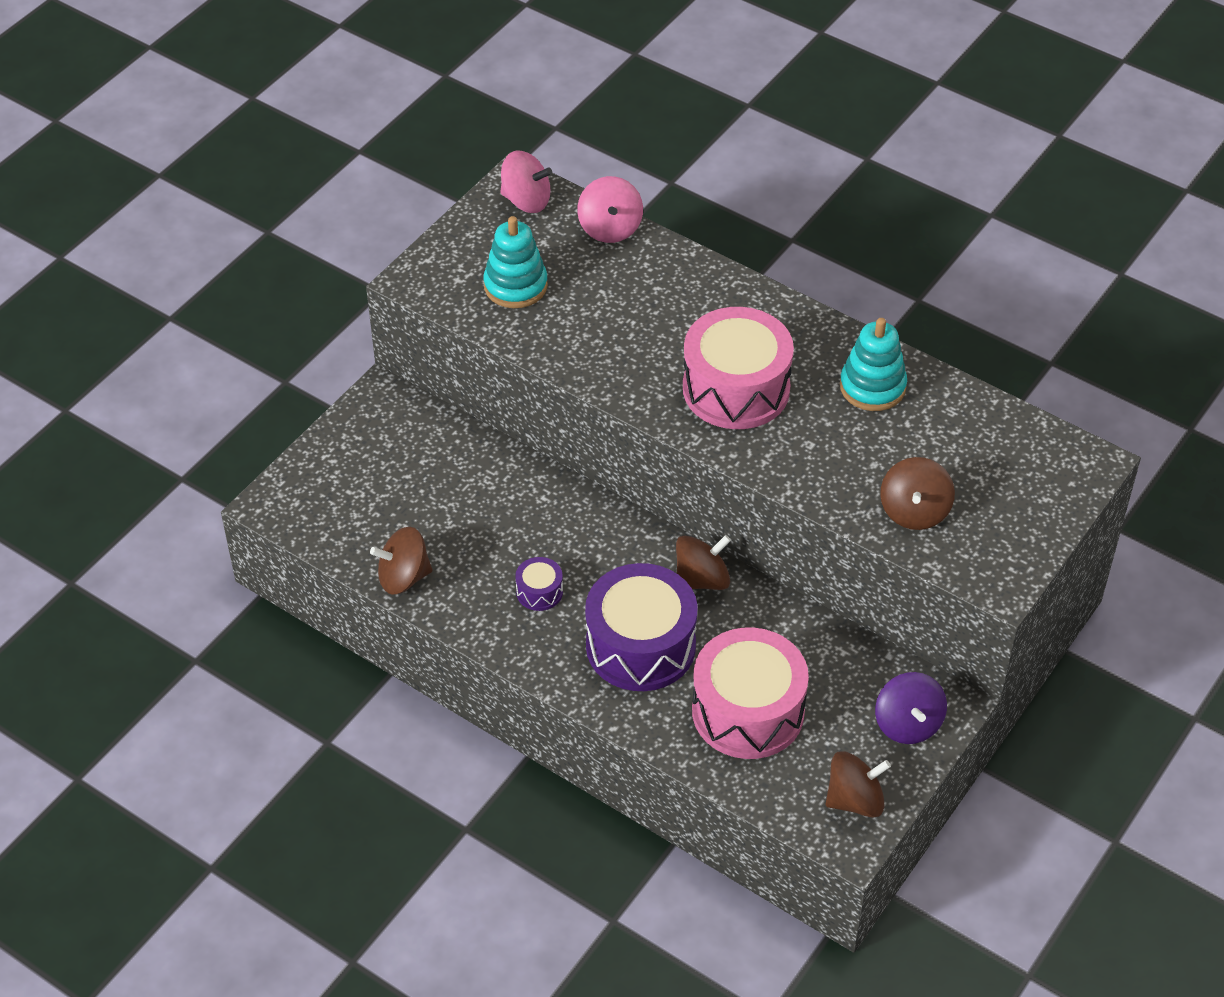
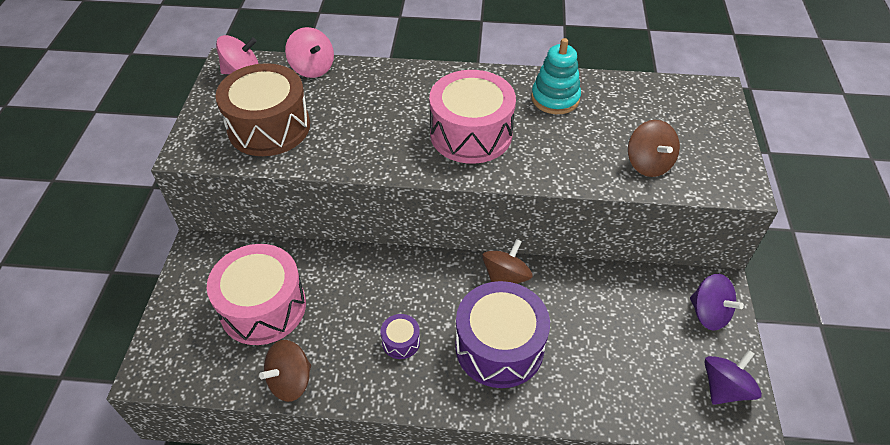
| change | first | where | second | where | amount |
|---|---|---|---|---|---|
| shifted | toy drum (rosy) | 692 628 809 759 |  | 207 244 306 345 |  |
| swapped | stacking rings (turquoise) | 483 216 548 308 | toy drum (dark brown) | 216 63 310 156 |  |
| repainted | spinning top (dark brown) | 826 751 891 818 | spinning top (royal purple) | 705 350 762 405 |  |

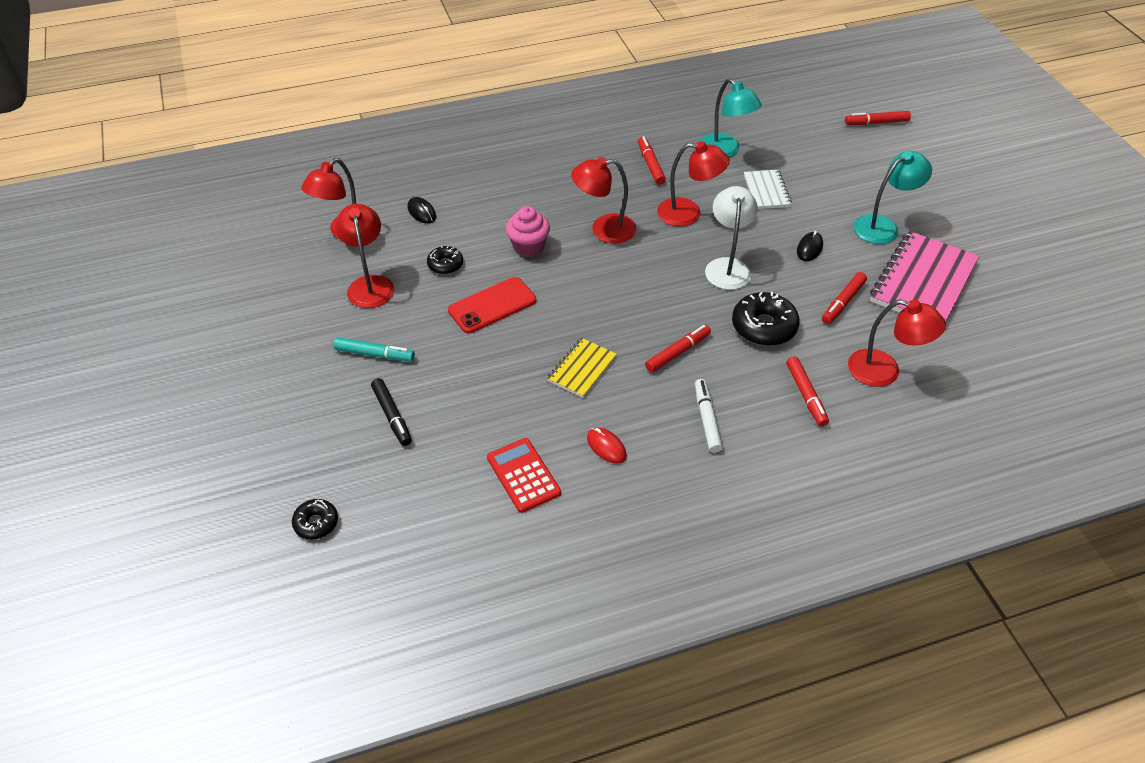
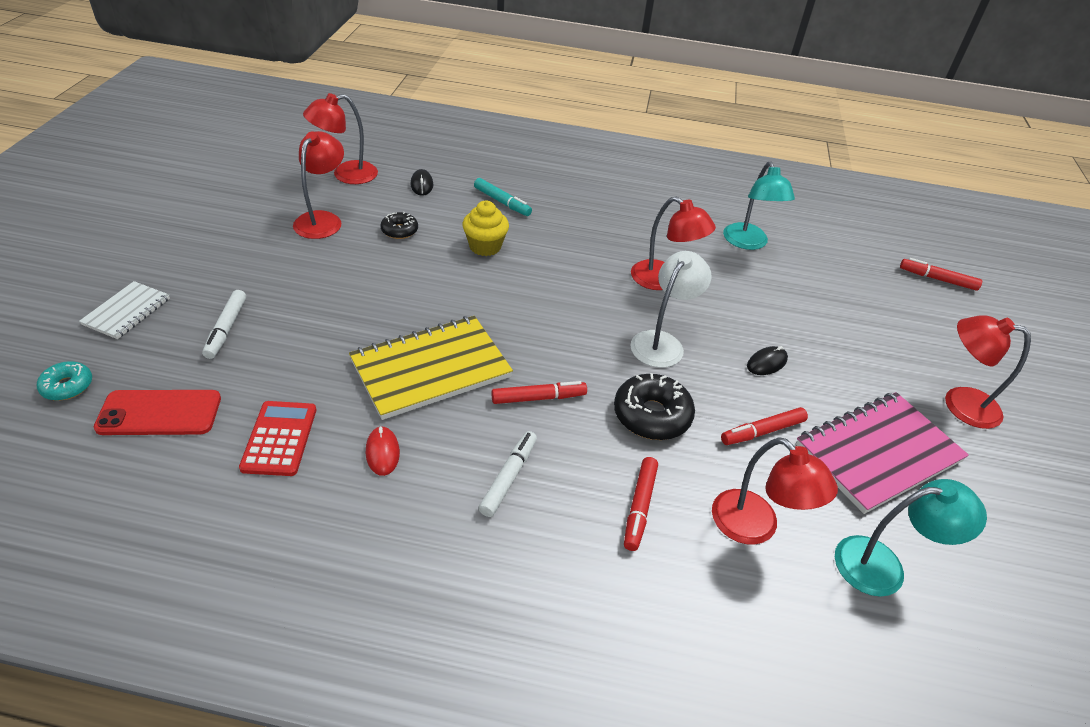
| change | first | where | second | where | amount |
|---|---|---|---|---|---|
| repainted | doughnut (ebony) | 292 499 338 540 | doughnut (turquoise) | 37 361 92 401 |  |
| shifted | notepad (pure white) | 744 170 792 209 |  | 79 281 170 339 |  |
| shifted | mobile phone (red) | 448 277 536 333 |  | 93 390 221 435 |  |
| repainted | marker pen (ebony) | 371 378 412 446 | marker pen (pure white) | 202 290 246 359 |  |
| scaled | notepad (golden) | 547 338 617 398 |  | 349 316 513 420 | x1.88 |
| repainted | fairy cake (rosy) | 506 206 550 257 | fairy cake (golden) | 462 201 509 256 |  |
| shifted | marker pen (turquoise) | 334 337 415 361 |  | 474 178 532 216 |  |
| shifted | reading lamp (turquoise) | 853 151 932 244 |  | 835 479 987 597 |  |
| shifted | reading lamp (red) | 571 157 636 243 |  | 945 315 1031 429 |  |
| gone | marker pen (red) | 638 137 666 185 |  |  |  |

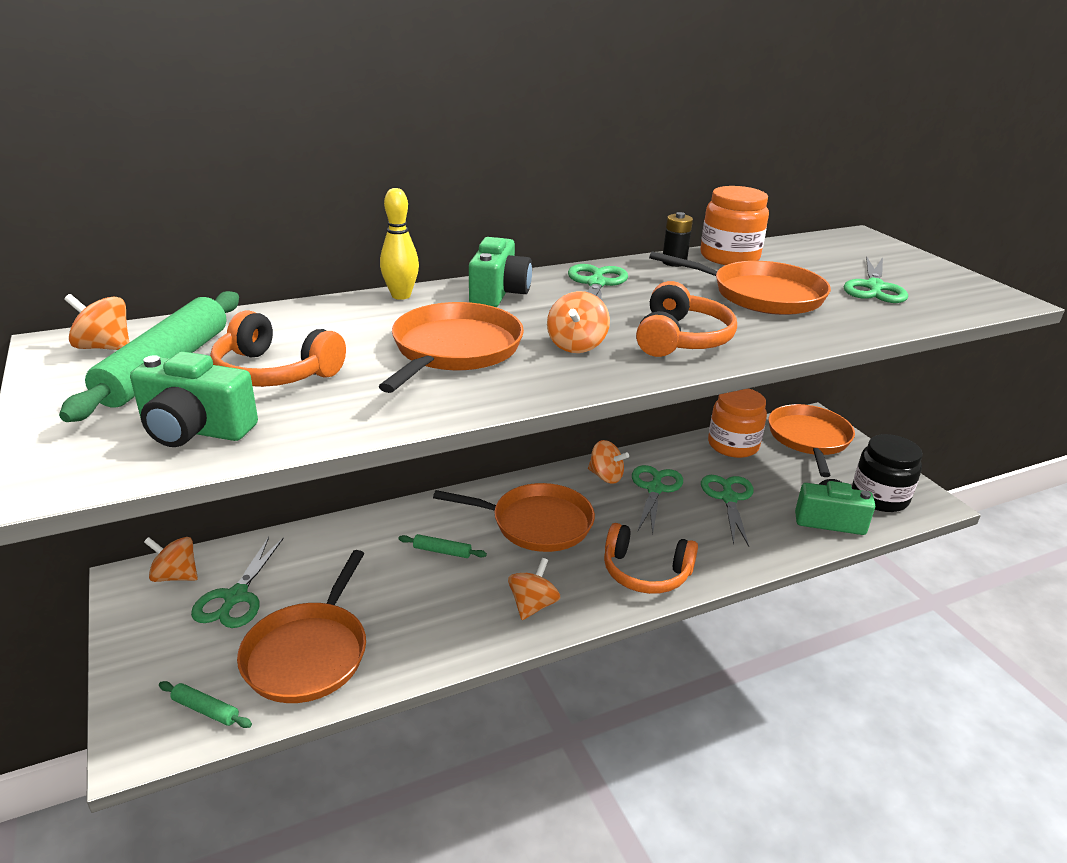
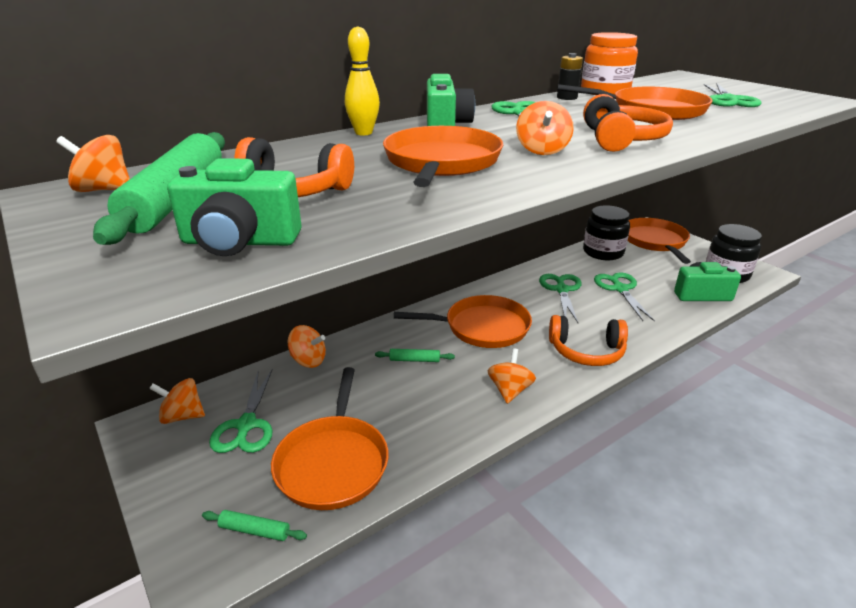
| change | first | where | second | where | amount |
|---|---|---|---|---|---|
| shifted | spinning top (orange-coloured) | 588 440 629 484 |  | 288 325 326 368 |  |
| repainted | jam jar (orange-coloured) | 708 388 767 458 | jam jar (ebony) | 583 205 630 260 |  |

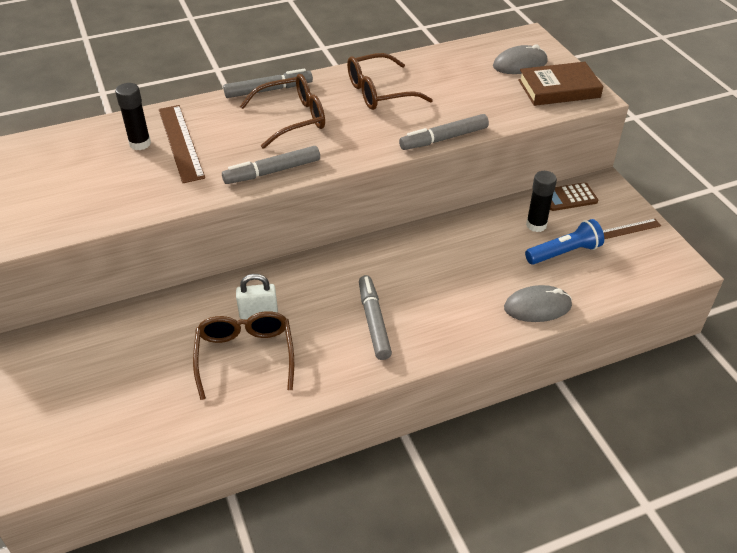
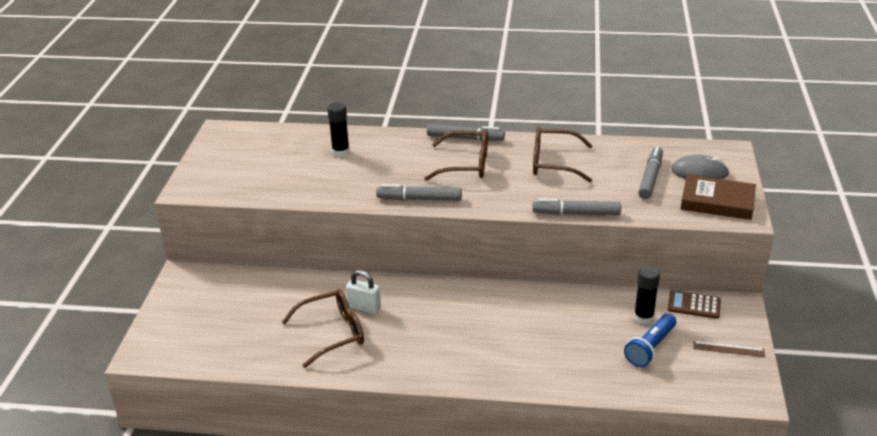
| change | first | where | second | where | amount |
|---|---|---|---|---|---|
| rotated | glasses (dark brown) | 193 311 294 400 |  | 282 289 364 368 | 45 degrees clockwise |
| rotated | torch (royal blue) | 525 219 604 265 |  | 624 313 676 367 | 120 degrees clockwise |
| shifted | marker pen (gray) | 359 275 392 360 |  | 638 146 663 199 |  |
| gone | measuring stick (dark brown) | 159 105 205 183 |  |  |  |
| gone | PC mouse (gray) | 504 285 572 322 |  |  |  |

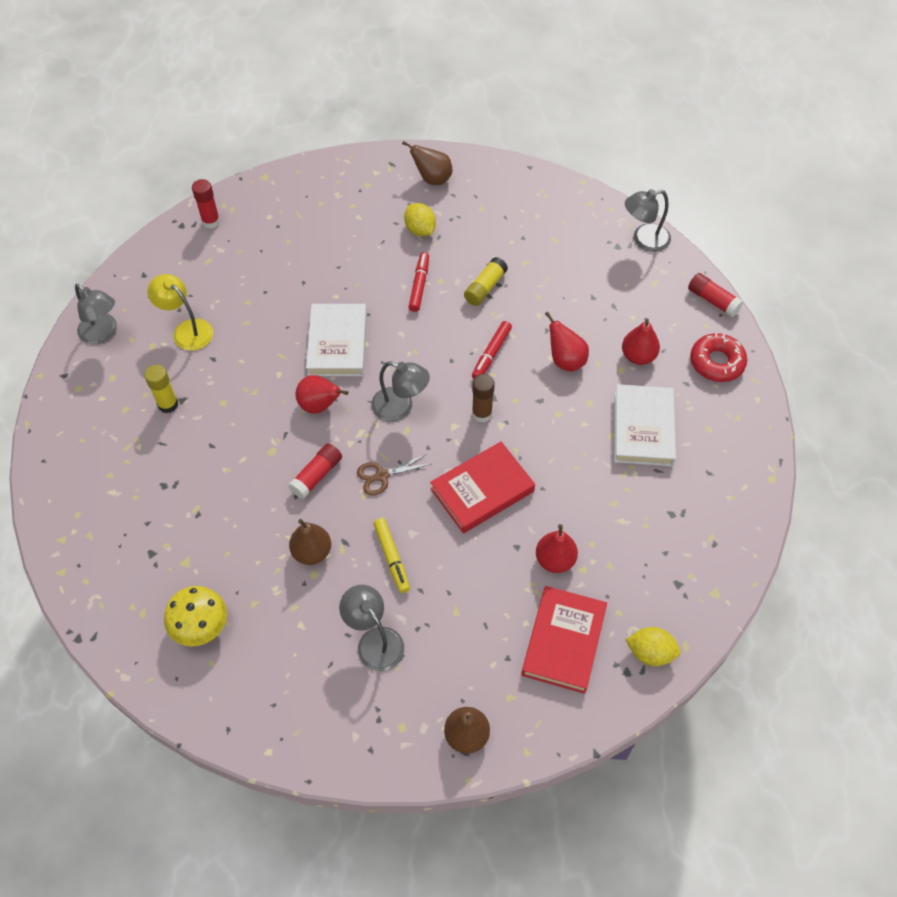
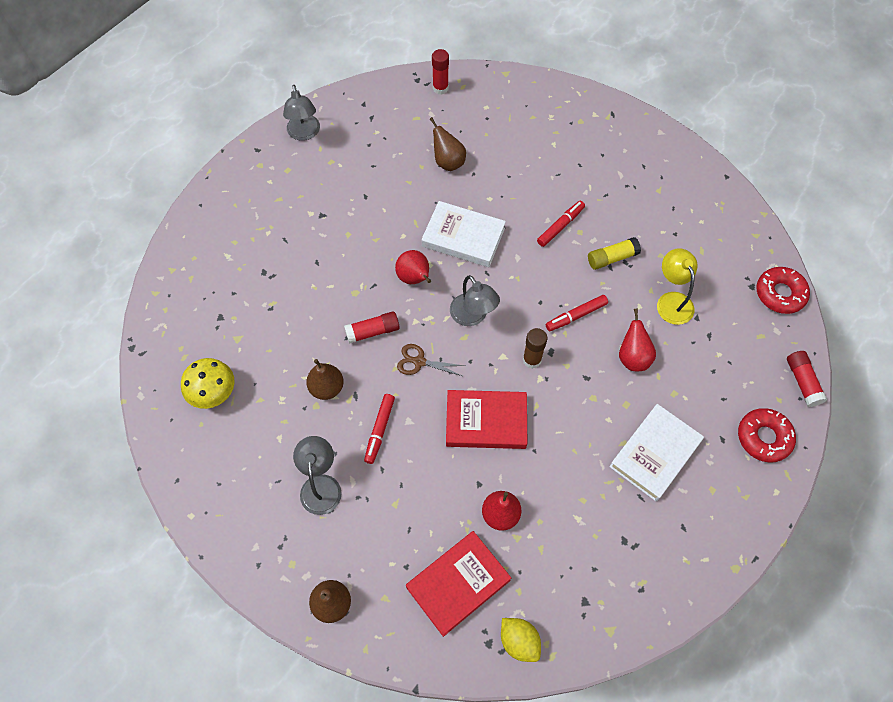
| change | first | where | second | where | amount |
|---|---|---|---|---|---|
| repainted | marker pen (golden) | 374 518 410 593 | marker pen (red) | 364 394 395 464 |  |
| rotated | hardback (pure white) | 306 304 367 376 |  | 421 201 506 267 | 75 degrees clockwise |
| shifted | toy pear (dark brown) | 402 141 452 185 |  | 430 117 466 171 |  |
| shifted | reading lamp (golden) | 148 274 213 351 |  | 657 248 698 325 |  |
| swapped | reading lamp (gray) | 625 189 671 252 | doughnut (red) | 756 267 810 314 |  |
| gone | stick of glue (golden) | 144 365 178 413 |  |  |  |
| gone | citrus fruit (golden) | 404 203 436 236 |  |  |  |
| gone | toy pear (red) | 622 319 660 365 |  |  |  |

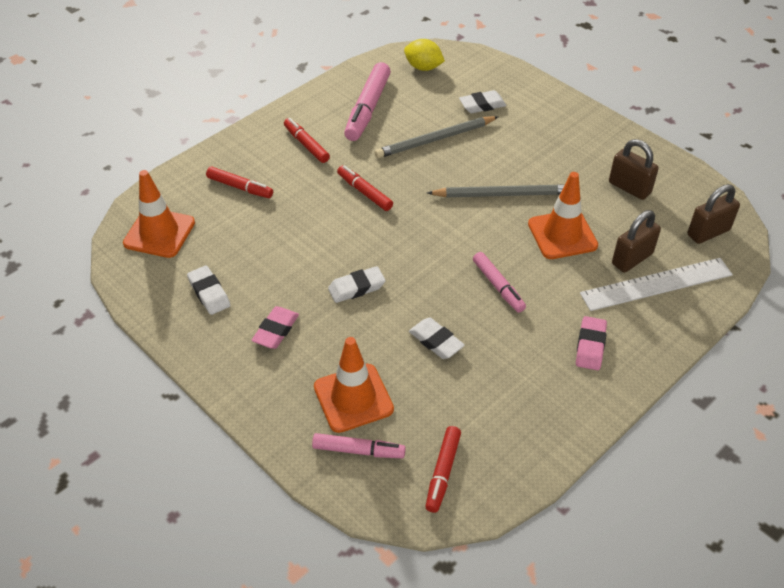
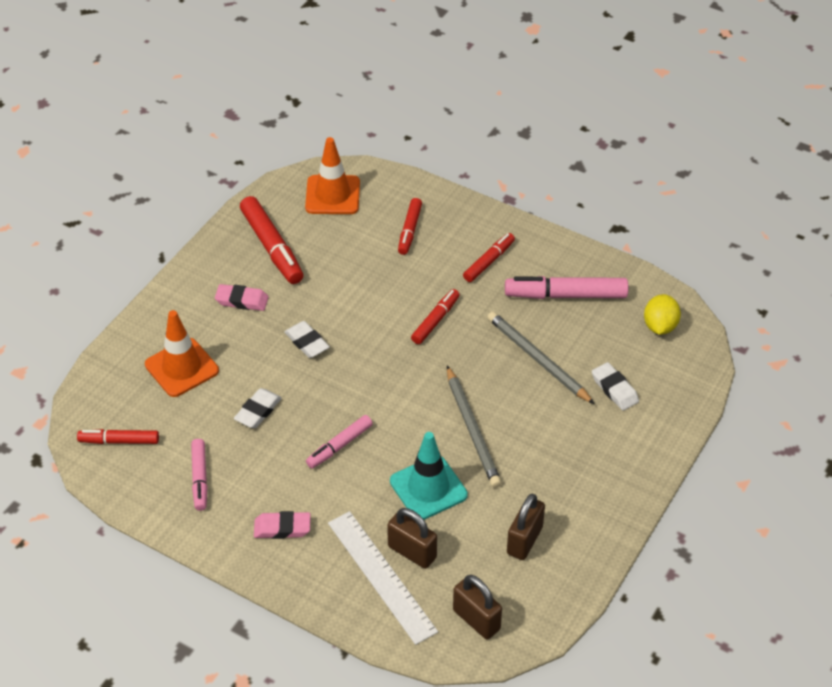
| change | first | where | second | where | amount |
|---|---|---|---|---|---|
| shifted | marker pen (rosy) | 312 433 406 458 |  | 191 439 208 511 |  |
| swapped | pencil eraser (pure white) | 187 266 231 315 | marker pen (red) | 240 196 303 284 |  |
| repainted | traffic cone (orange-coloured) | 528 172 598 259 | traffic cone (turquoise) | 390 432 468 520 |  |

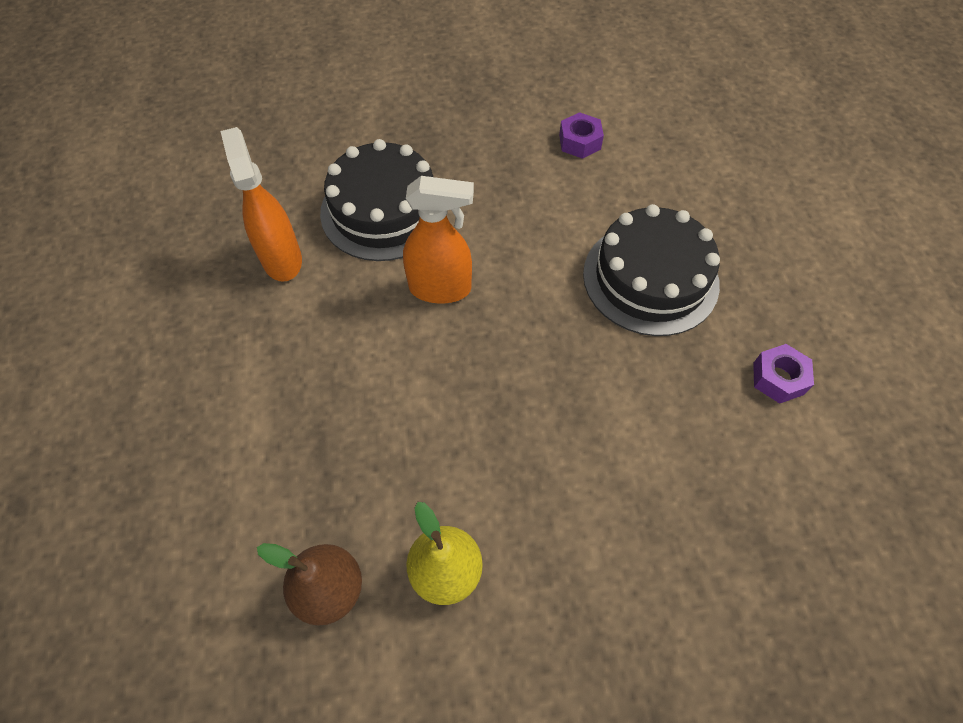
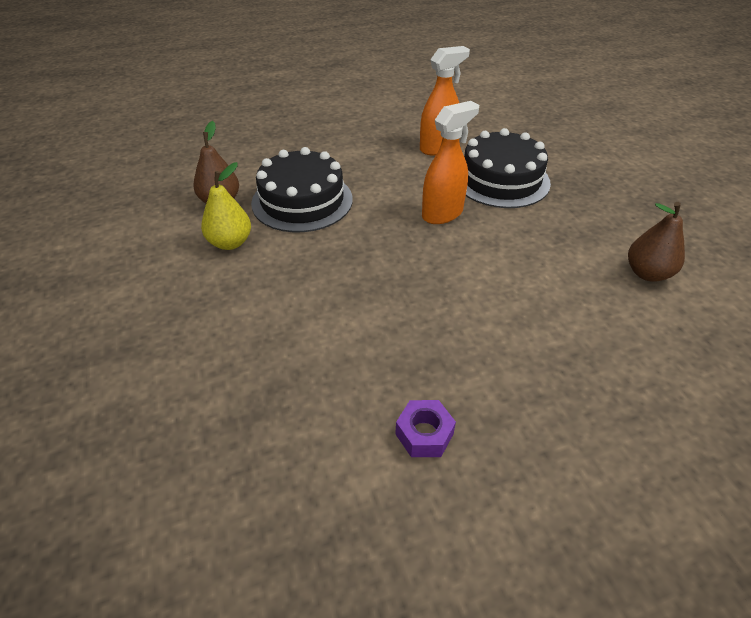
| change | first | where | second | where | amount |
|---|---|---|---|---|---|
| shifted | layer cake (ebony) | 583 204 720 336 |  | 251 147 353 232 |  |
| rotated | spray cleaner (orange-coloured) | 403 176 474 304 |  | 422 101 479 224 | 120 degrees counterclockwise |
| swapped | hex nut (royal purple) | 559 112 604 159 | toy pear (dark brown) | 628 202 685 282 |  |

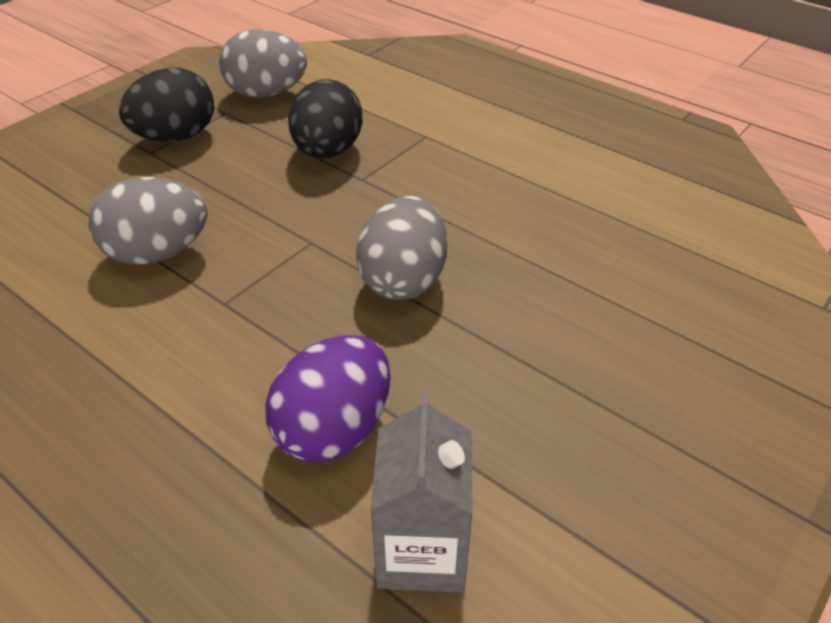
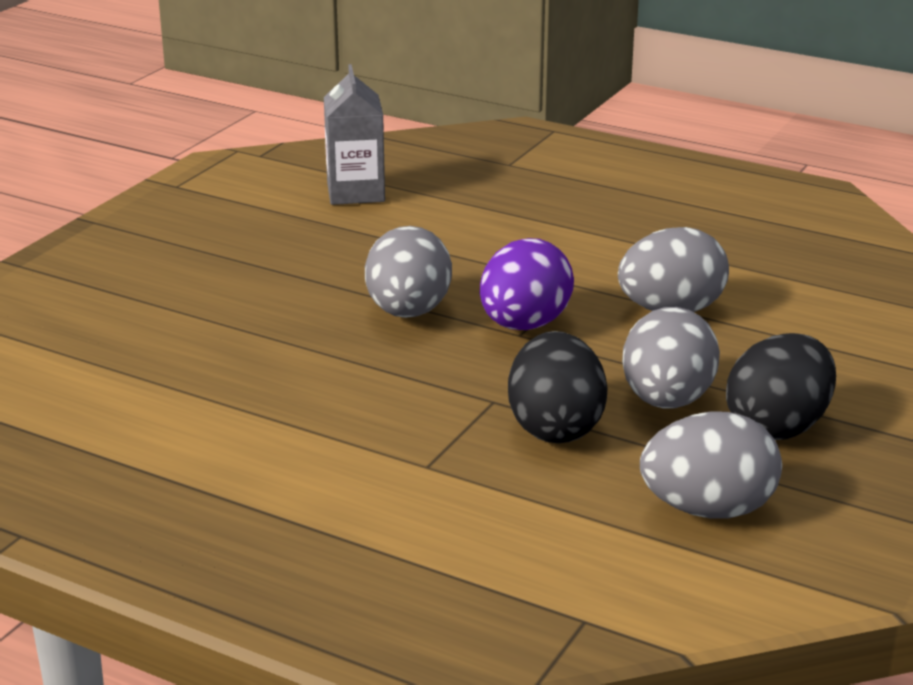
| change | first | where | second | where | amount |
|---|---|---|---|---|---|
| shifted | egg shape (royal purple) | 265 335 390 462 |  | 480 238 574 330 |  |
| new |  |  | egg shape (gray) | 622 307 720 409 |  |

